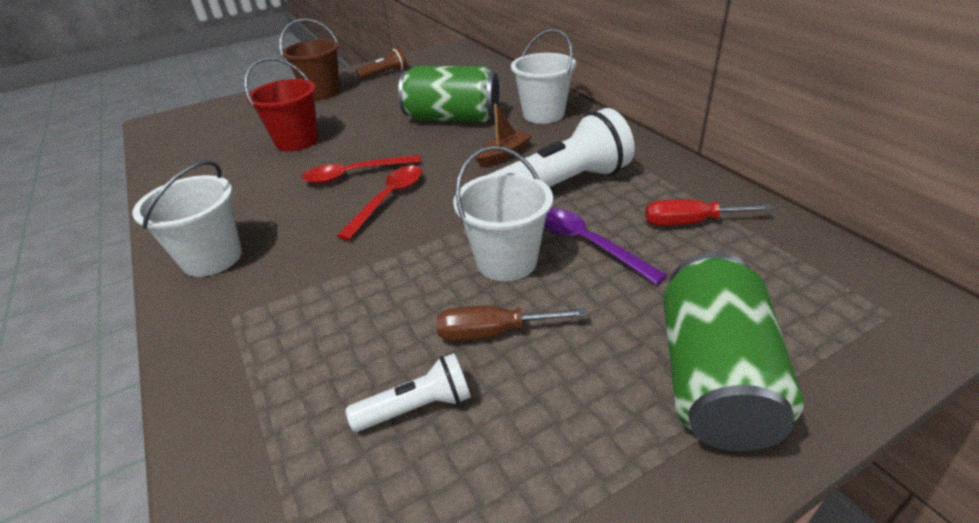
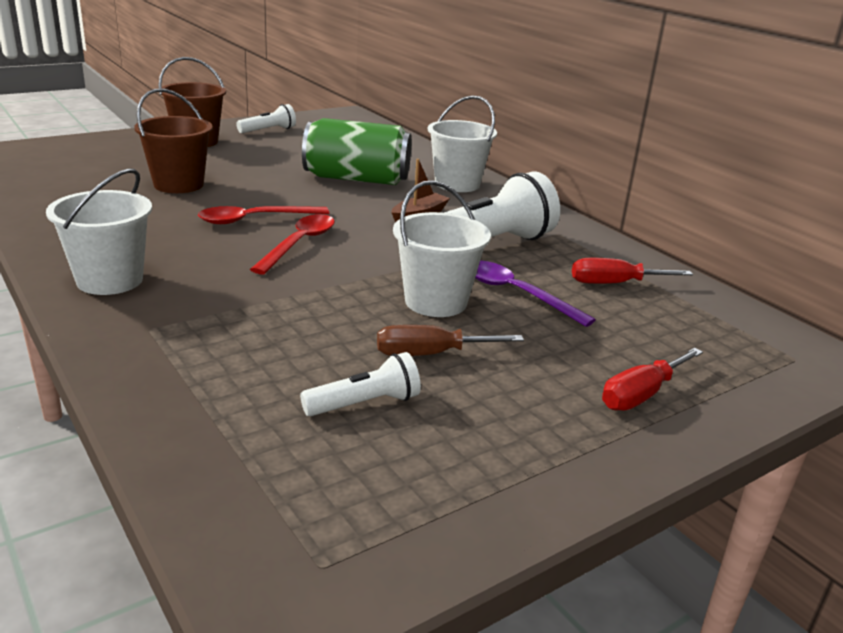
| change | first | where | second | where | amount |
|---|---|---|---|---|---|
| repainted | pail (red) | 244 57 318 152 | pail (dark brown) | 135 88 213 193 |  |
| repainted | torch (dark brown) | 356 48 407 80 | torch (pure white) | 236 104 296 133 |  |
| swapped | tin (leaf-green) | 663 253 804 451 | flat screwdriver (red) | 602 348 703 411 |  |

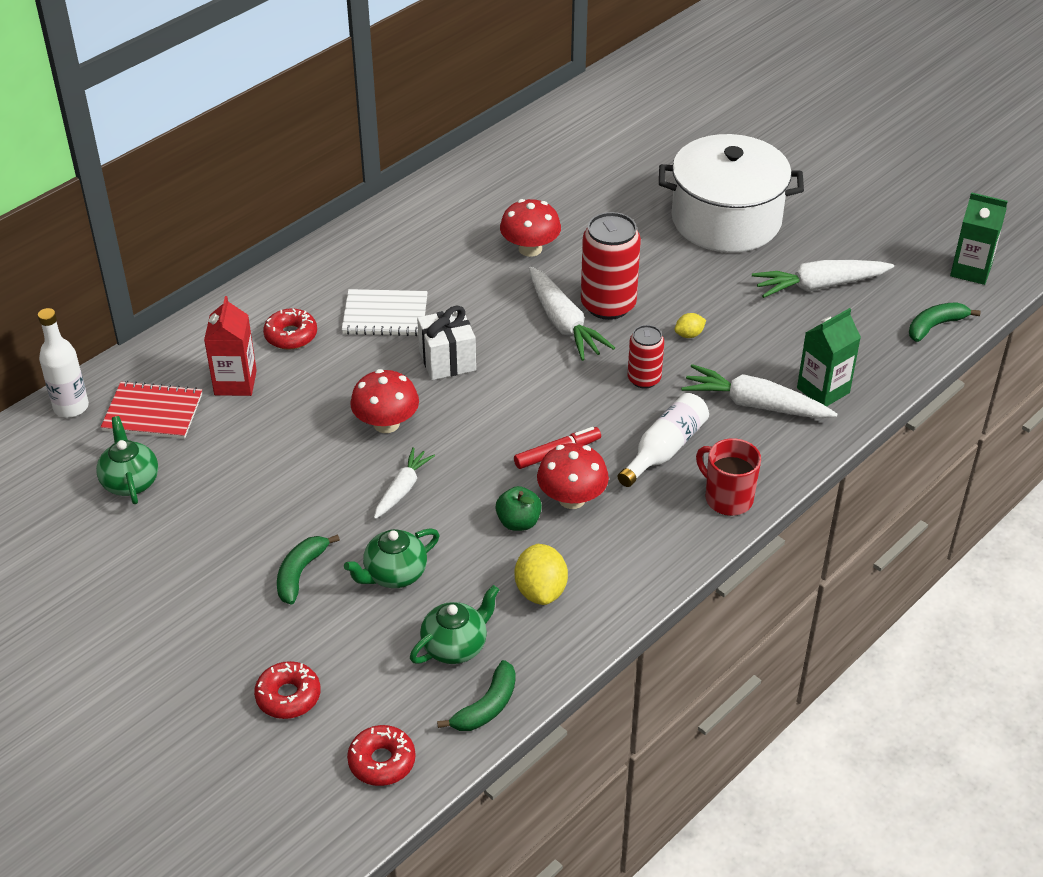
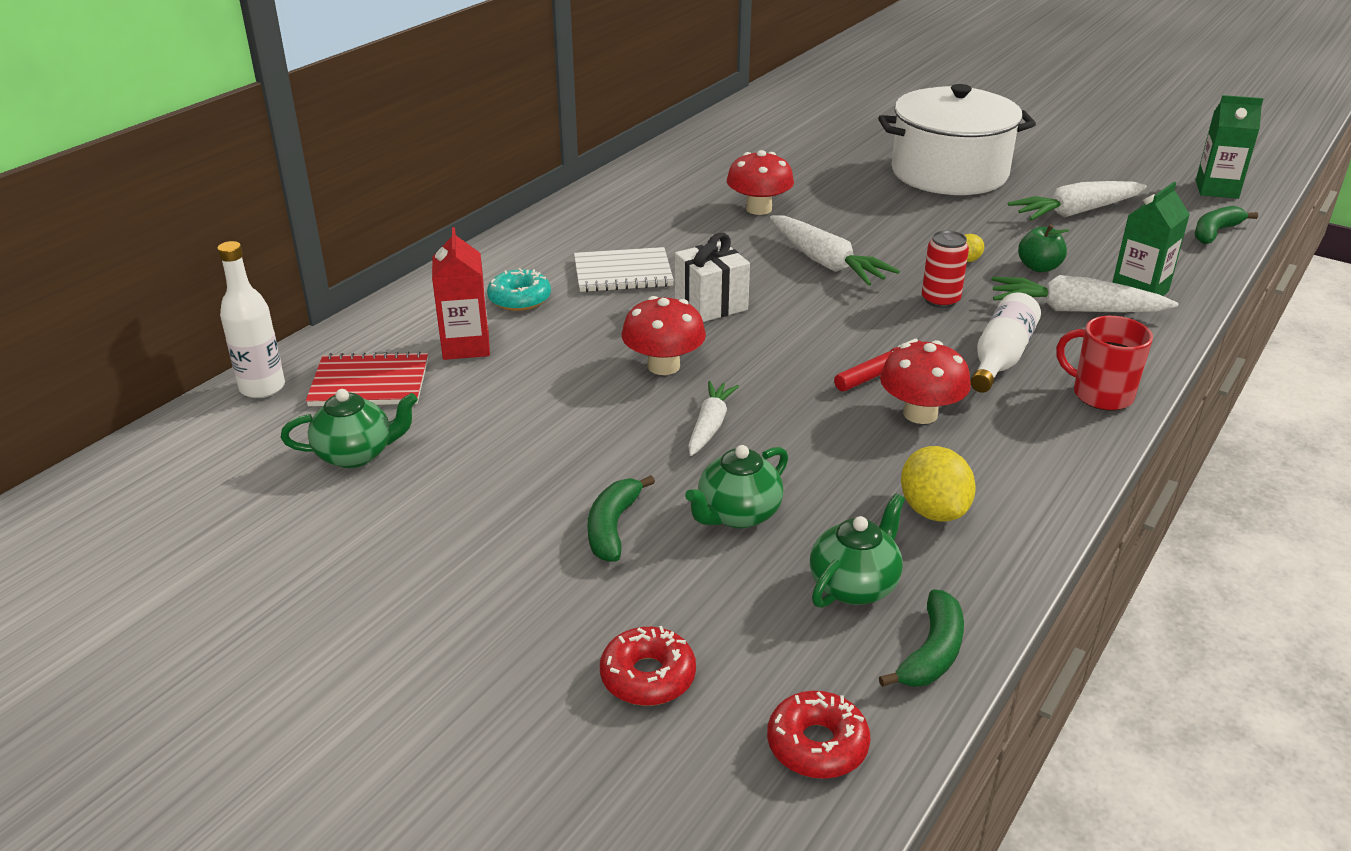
| change | first | where | second | where | amount |
|---|---|---|---|---|---|
| rotated | teapot (leaf-green) | 96 416 158 504 |  | 281 389 418 468 | 105 degrees clockwise |
| repainted | doughnut (red) | 263 308 317 350 | doughnut (turquoise) | 487 268 551 311 |  |
| shifted | apple fruit (leaf-green) | 495 486 542 531 |  | 1018 224 1070 272 |  |
| gone | tin (red) | 581 212 641 320 |  |  |  |

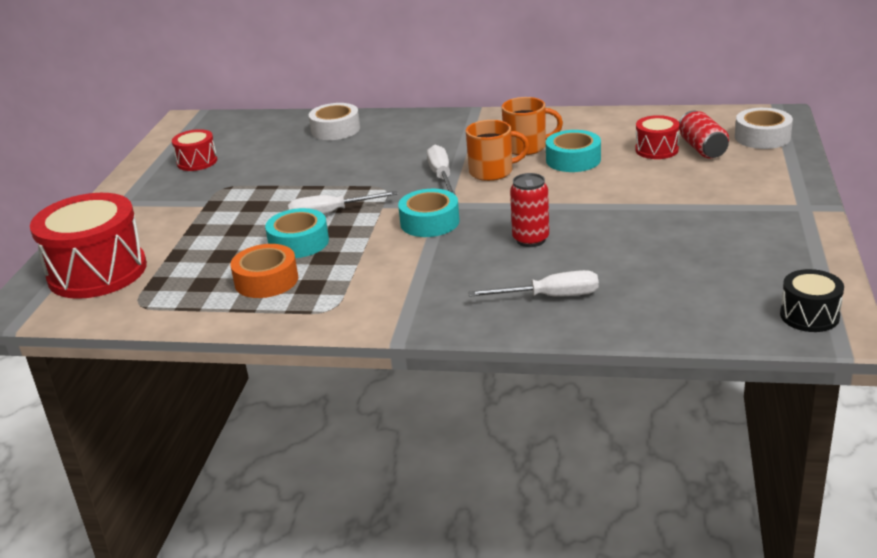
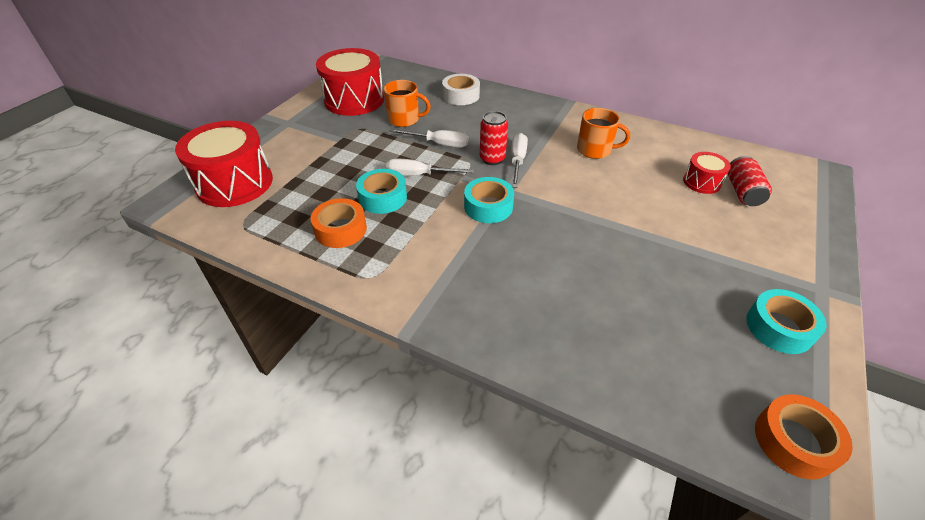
| change | first | where | second | where | amount |
|---|---|---|---|---|---|
| scaled | toy drum (red) | 172 129 217 171 |  | 316 48 384 116 | x2.02 |
| shifted | mug (orange-coloured) | 466 120 529 181 |  | 383 80 431 127 |  |
| shifted | flat screwdriver (pure white) | 468 270 599 297 |  | 389 129 468 148 |  |
| shifted | tin (red) | 510 173 549 247 |  | 480 111 508 165 |  |
| shifted | sticky tape (turquoise) | 546 130 601 172 |  | 746 289 826 354 |  |
| swapped | toy drum (ebony) | 780 269 844 332 | sticky tape (orange-coloured) | 755 394 853 480 |  |
| gone | sticky tape (pure white) | 735 108 793 149 |  |  |  |

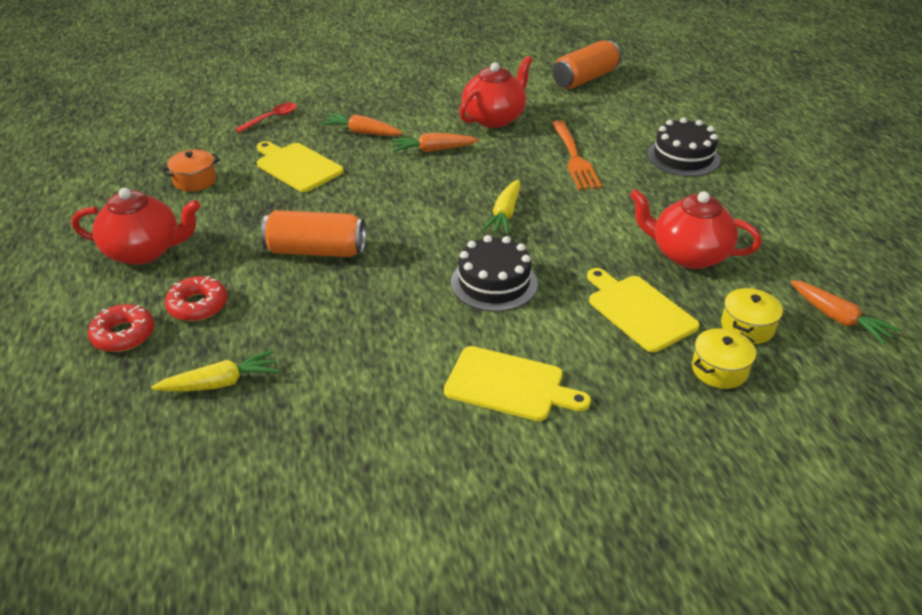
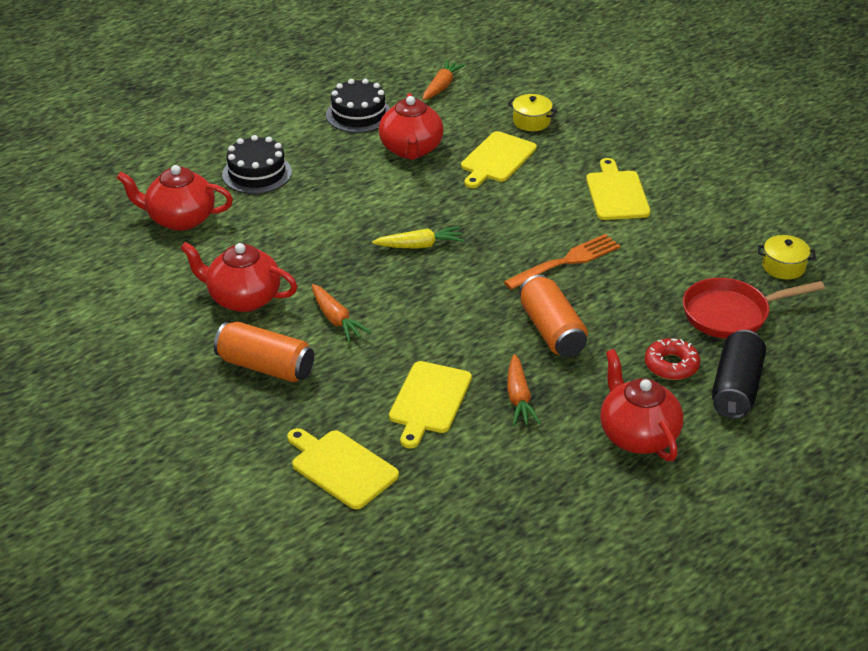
| change | first | where | second | where | amount |
|---|---|---|---|---|---|
| new |  |  | teapot (red) | 117 165 233 231 |  |
| shifted | tin (orange-coloured) | 553 41 621 89 |  | 214 322 314 382 |  |
| swapped | tablespoon (red) | 235 103 297 133 | chopping board (golden) | 287 428 399 509 |  |
| shifted | layer cake (ebony) | 451 235 538 312 |  | 326 79 390 133 |  |
| shifted | table fork (orange-coloured) | 552 120 602 190 |  | 504 234 620 290 |  |
| shifted | root vegetable (orange-coloured) | 321 113 403 136 |  | 507 354 541 426 |  |
| swapped | root vegetable (golden) | 151 350 279 391 | frying pan (red) | 683 278 825 339 |  |
| swapped | doughnut (red) | 88 304 155 352 | tin (ebony) | 712 330 766 419 |  |
| shifted | cooking pot (golden) | 721 288 783 344 |  | 758 235 816 279 |  |
| gone | cooking pot (orange-coloured) | 162 149 220 192 |  |  |  |

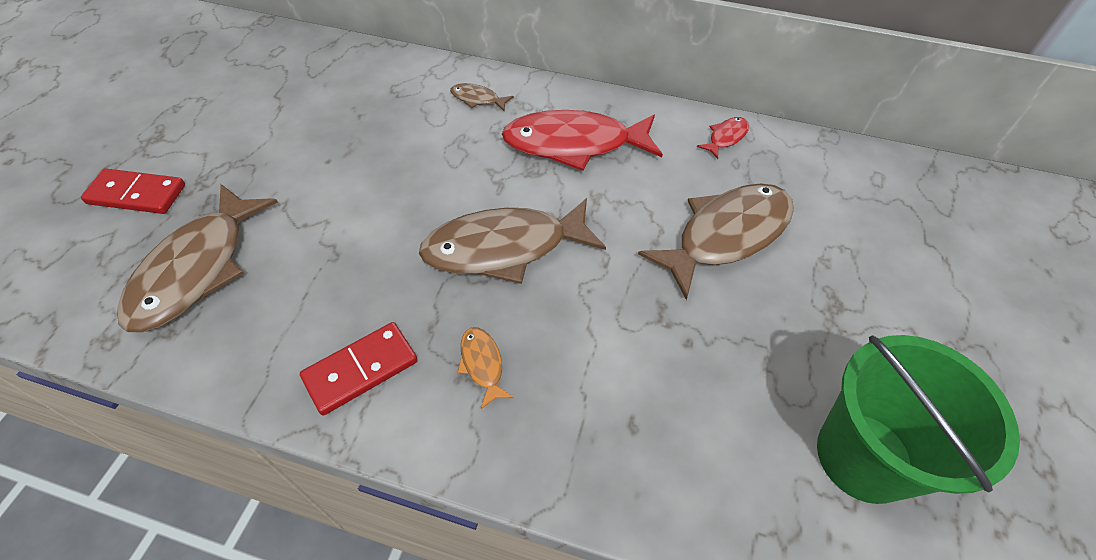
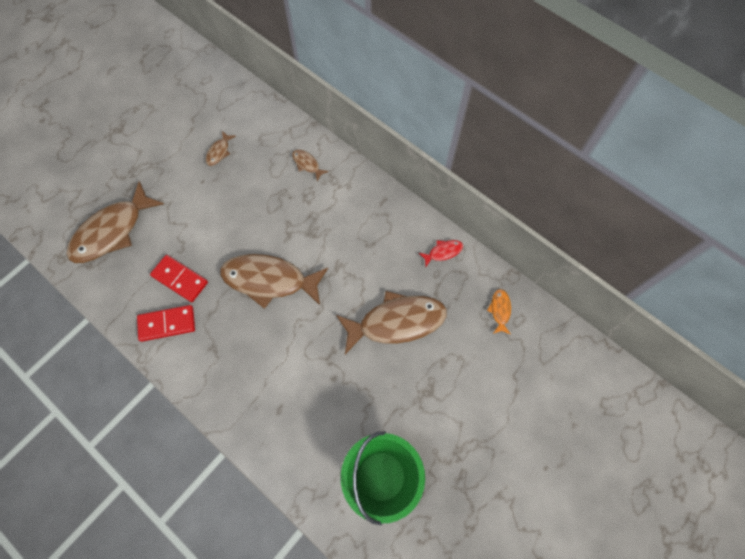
| change | first | where | second | where | amount |
|---|---|---|---|---|---|
| shifted | domino tile (red) | 81 168 185 214 |  | 150 255 208 302 |  |
| new |  |  | toy fish (dark brown) | 206 131 236 166 |  |
| shifted | toy fish (orange-coloured) | 457 327 514 409 |  | 487 289 511 335 |  |
| gone | toy fish (red) | 502 110 663 171 |  |  |  |

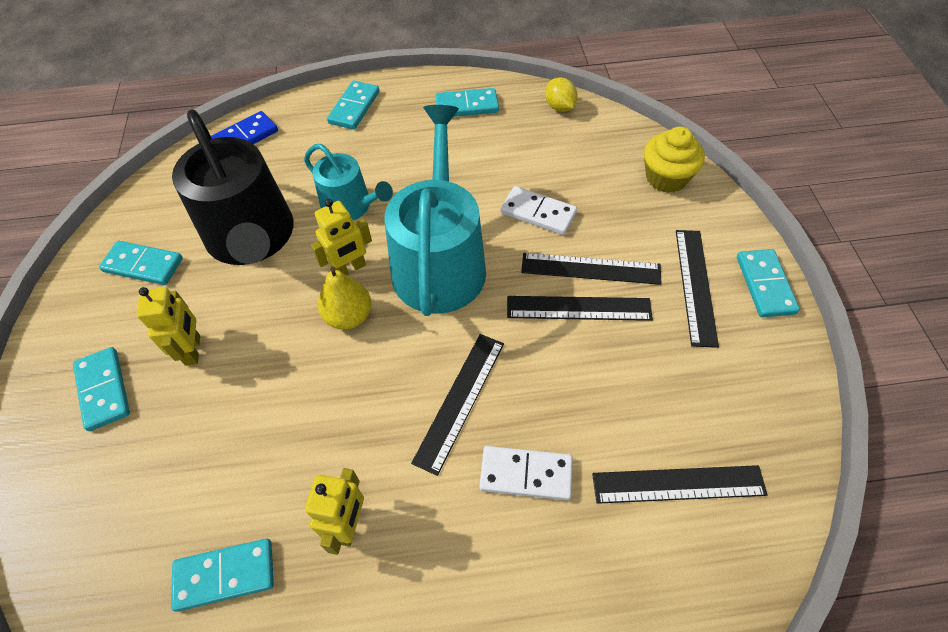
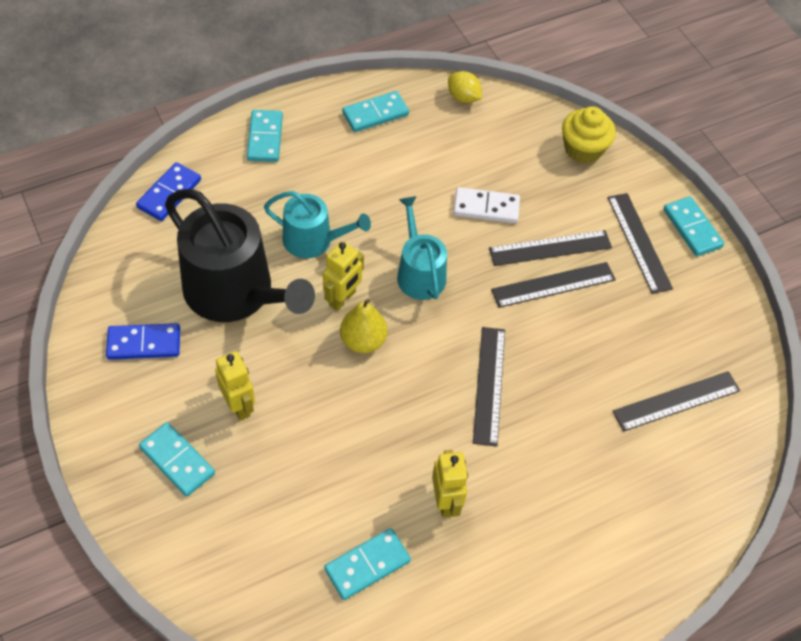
| change | first | where | second | where | amount |
|---|---|---|---|---|---|
| repainted | domino tile (turquoise) | 99 241 183 285 | domino tile (royal blue) | 106 323 180 360 |  |
| scaled | sprinkling can (turquoise) | 385 105 486 316 |  | 397 196 447 300 | x0.57 |
| gone | domino tile (pure white) | 479 446 573 500 |  |  |  |

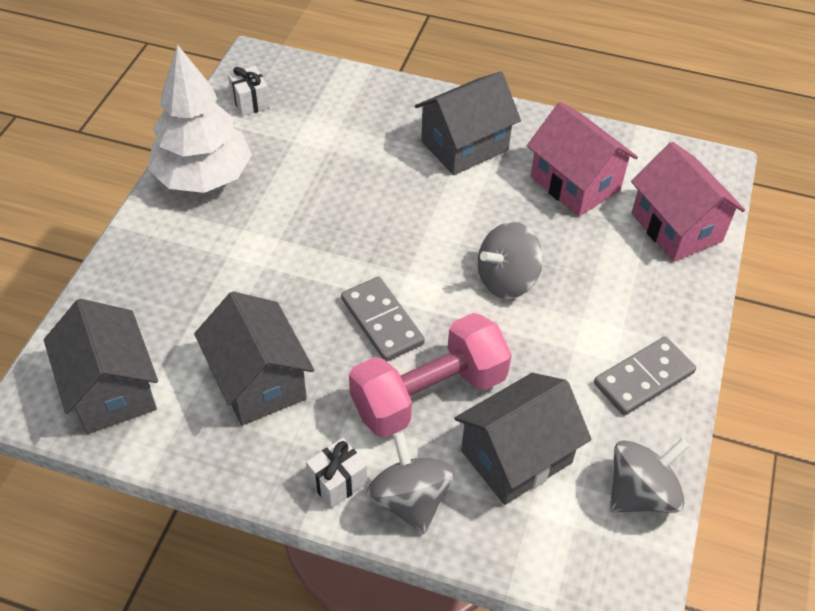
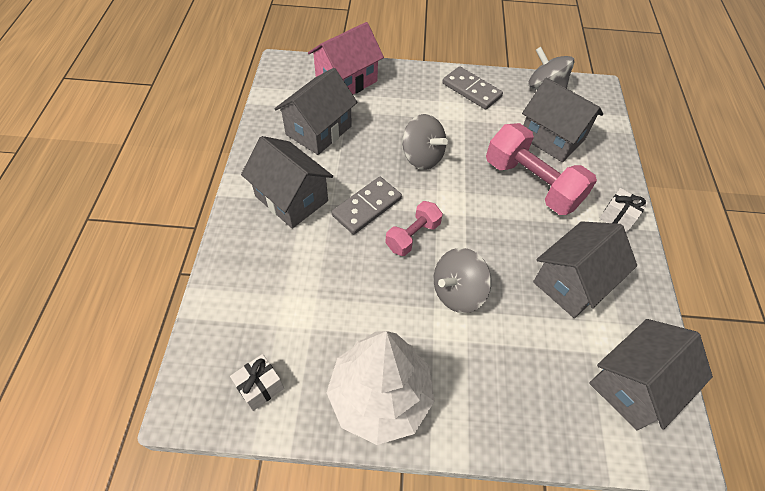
| change | first | where | second | where | amount |
|---|---|---|---|---|---|
| repainted | house (rosy) | 527 102 638 217 | house (gray) | 275 68 358 155 |  |
| shifted | domino tile (gray) | 341 277 425 361 |  | 332 177 402 234 |  |
| new |  |  | free weight (rosy) | 385 201 443 256 |  |
| shifted | spinning top (gray) | 367 432 455 534 |  | 434 248 492 313 |  |

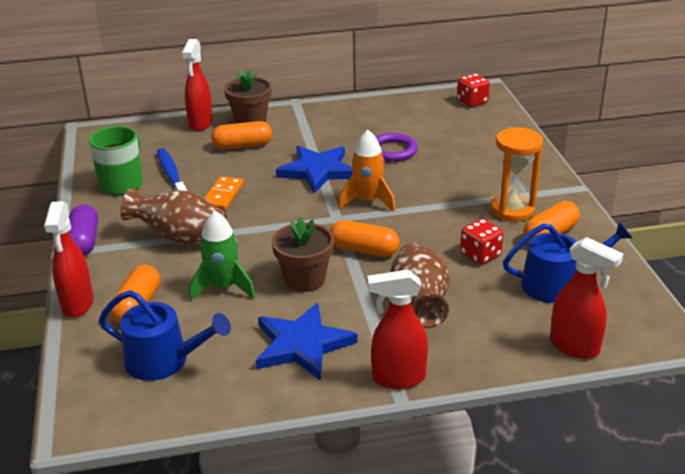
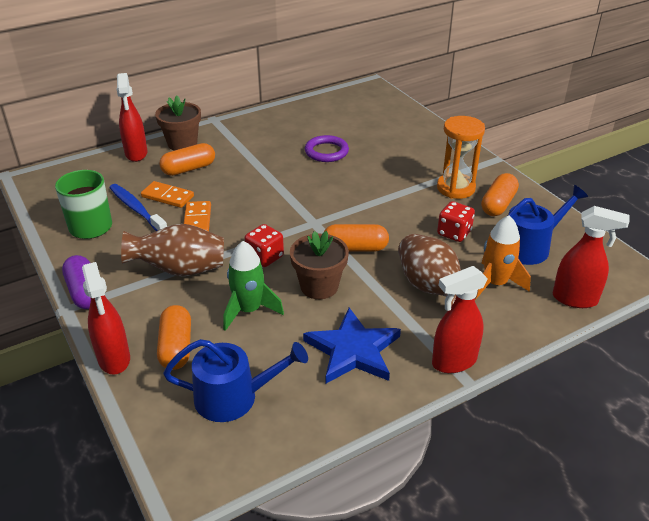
| change | first | where | second | where | amount |
|---|---|---|---|---|---|
| new |  |  | domino tile (orange-coloured) | 141 181 194 208 |  |
| shifted | die (red) | 457 74 490 107 |  | 245 224 284 267 |  |
| shifted | rocket (orange-coloured) | 338 130 395 212 |  | 475 215 531 300 |  |
| gone | star (royal blue) | 276 146 353 194 |  |  |  |

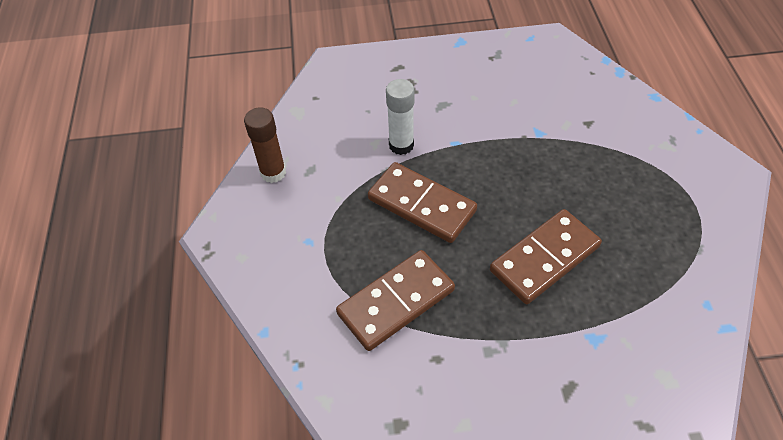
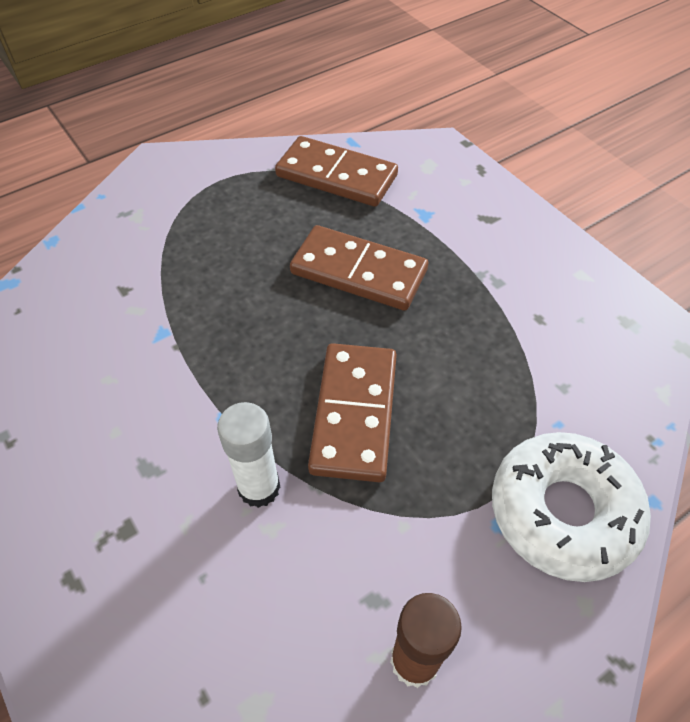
| change | first | where | second | where | amount |
|---|---|---|---|---|---|
| shifted | domino tile (dark brown) | 336 250 455 351 |  | 275 136 398 207 |  |
| new |  |  | doughnut (pure white) | 492 432 651 582 |  |

